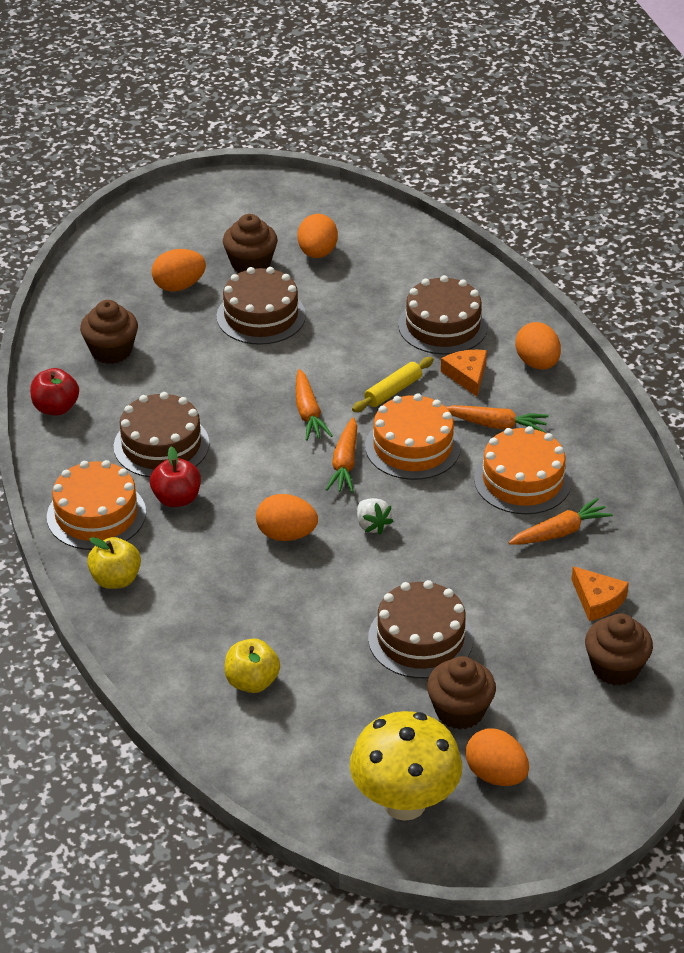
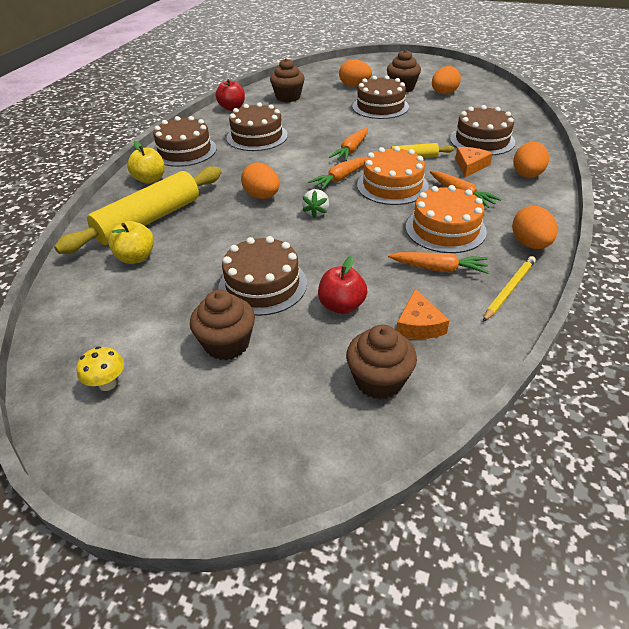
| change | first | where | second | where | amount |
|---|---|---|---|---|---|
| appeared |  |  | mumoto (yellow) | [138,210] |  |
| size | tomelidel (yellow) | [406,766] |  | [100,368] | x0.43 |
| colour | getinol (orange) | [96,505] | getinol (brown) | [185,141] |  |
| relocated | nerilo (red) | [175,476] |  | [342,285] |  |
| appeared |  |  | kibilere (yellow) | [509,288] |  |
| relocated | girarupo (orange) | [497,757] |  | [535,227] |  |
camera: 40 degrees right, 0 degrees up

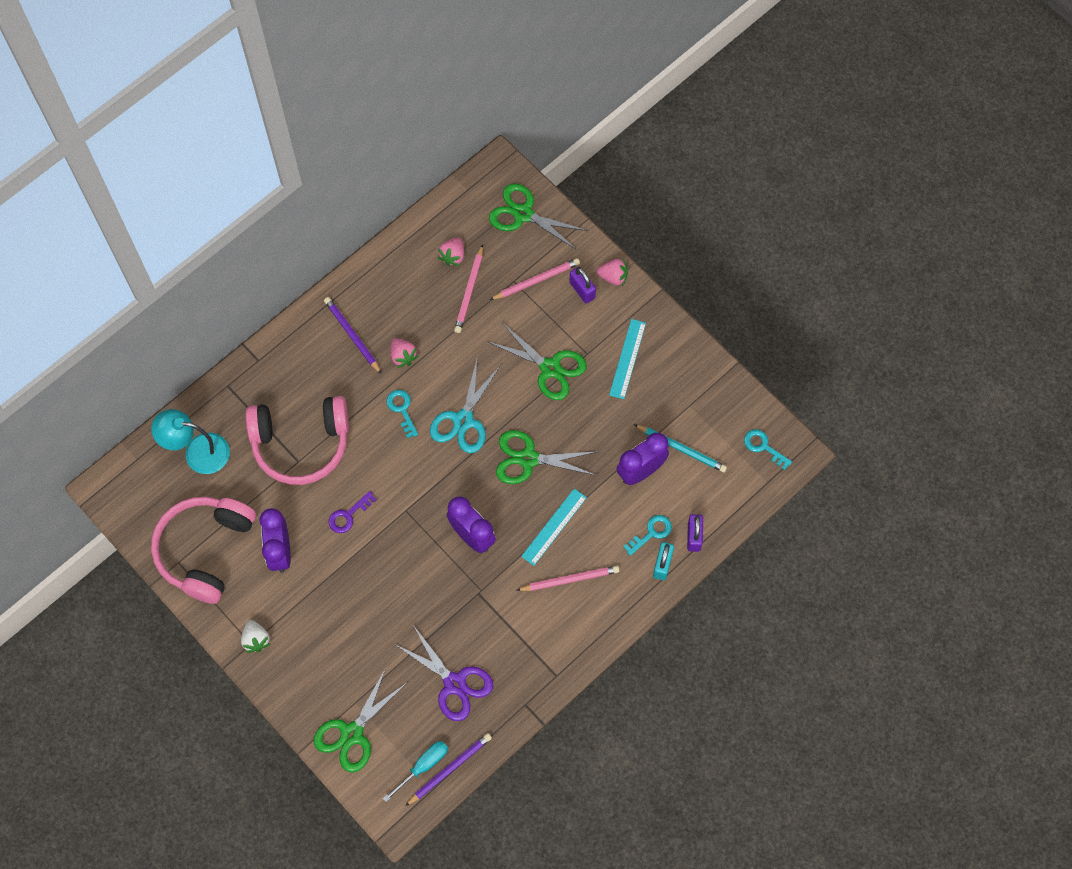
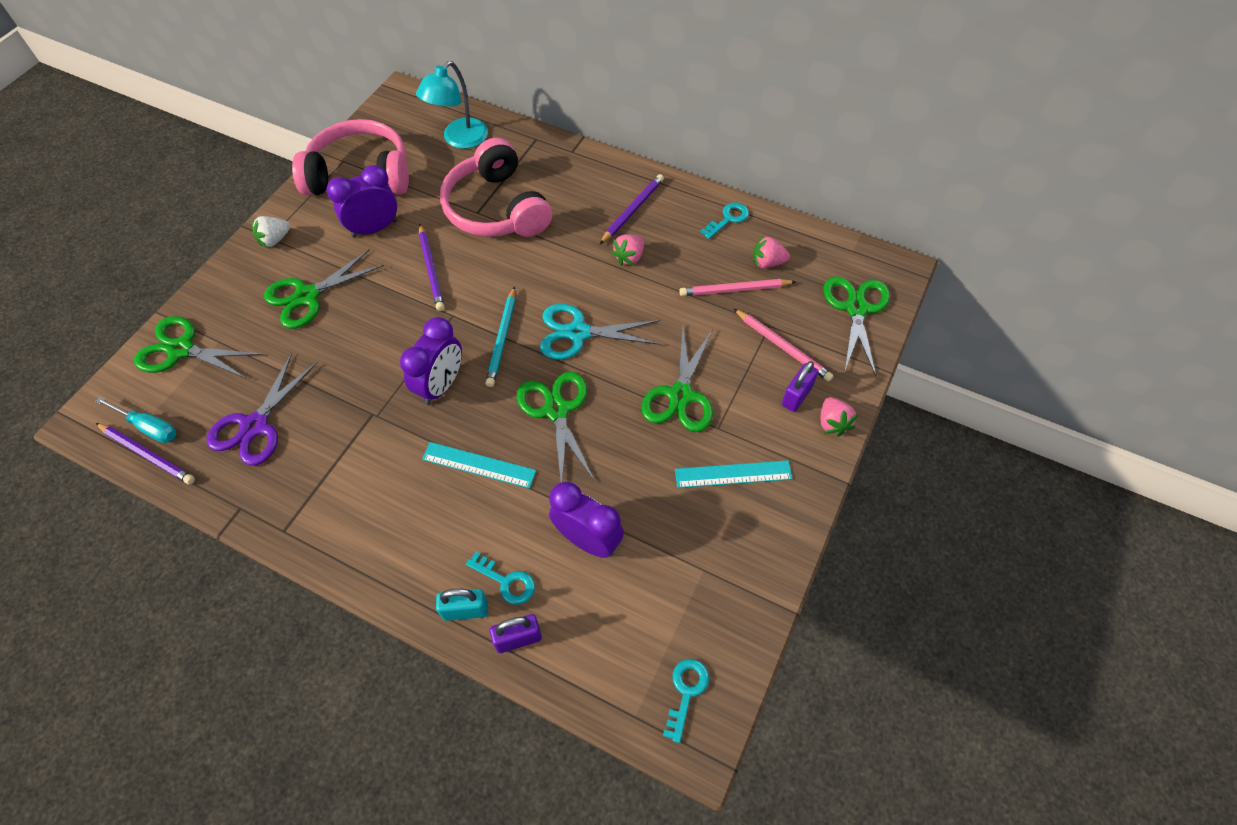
| change | first | where | second | where | amount |
|---|---|---|---|---|---|
| appeared |  |  | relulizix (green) | [324,289] |  |
| spun | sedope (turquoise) | [190,441] |  | [452,105] | 135 degrees counterclockwise |
| exchanged | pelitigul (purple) | [353,512] | kibilere (purple) | [431,267] |  |
| relocated | kibilere (turquoise) | [680,448] |  | [500,336] |  |
| relocated | pelitigul (turquoise) | [402,414] |  | [724,220] |  |
| missing | kibilere (pink) | [568,578] |  |  |  |
camera: 70 degrees right, 10 degrees down

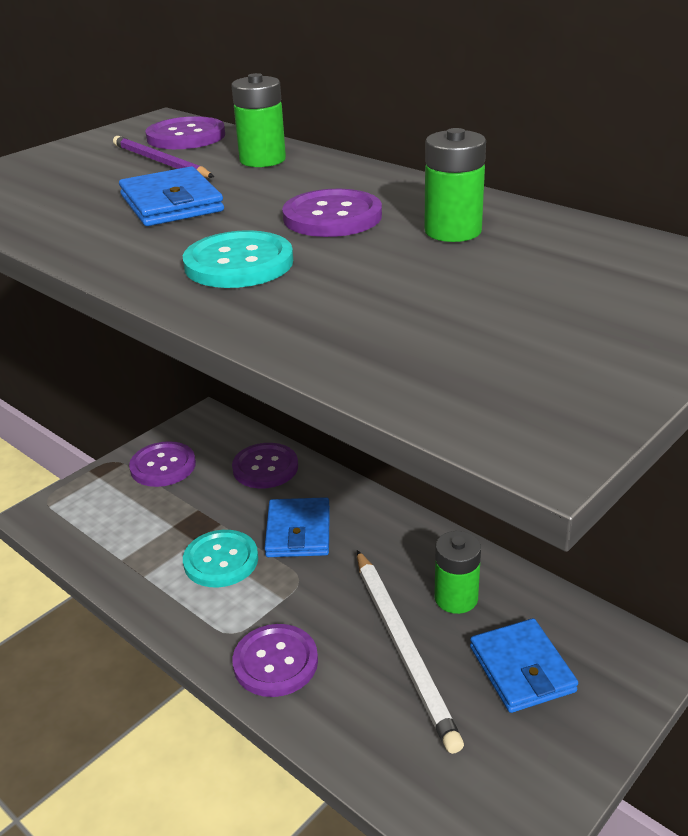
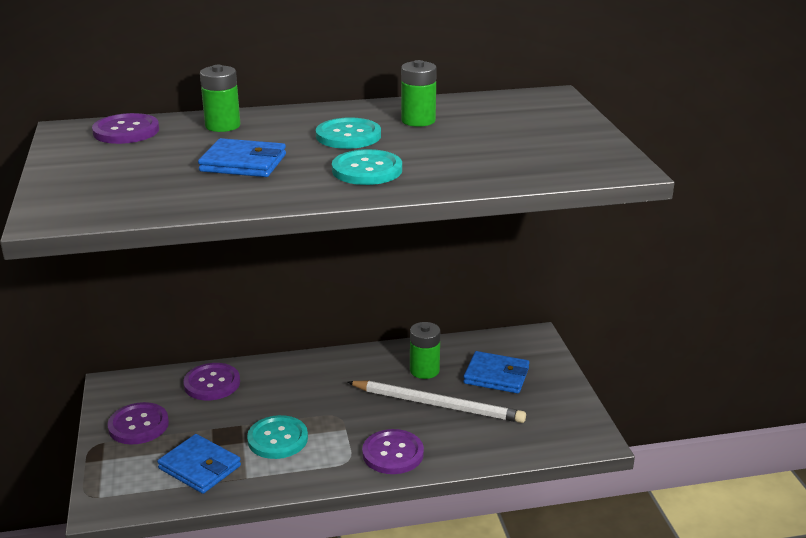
| change | first | where | second | where | amount |
|---|---|---|---|---|---|
| relocated | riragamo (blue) | [297,527] |  | [199,464] |  |
| colour | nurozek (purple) | [332,213] | nurozek (turquoise) | [348,133] |  |
| missing | kibilere (purple) | [163,157] |  |  |  |
camera: 55 degrees left, 5 degrees down

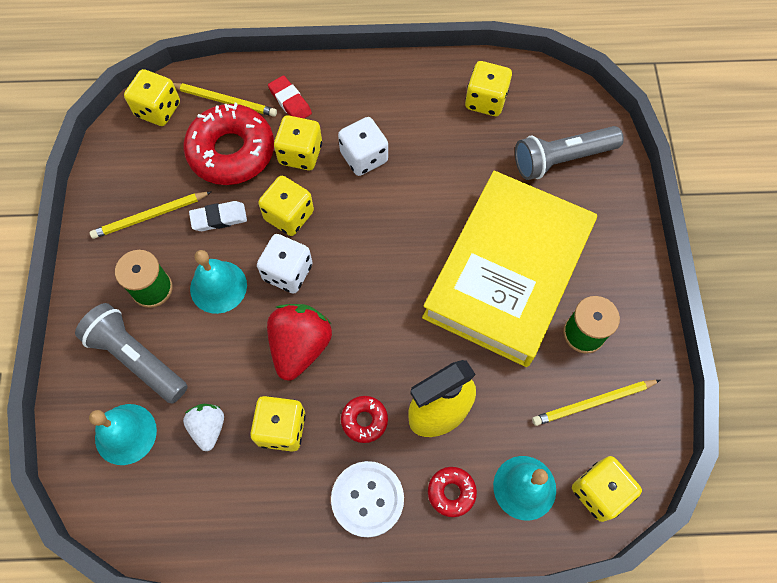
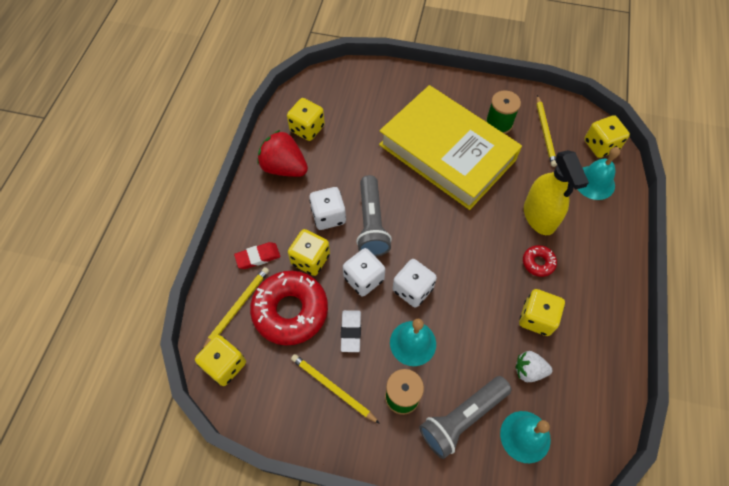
| change | first | where | second | where | amount |
|---|---|---|---|---|---|
| relocated | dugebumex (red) | [299,342] |  | [282,153] |  |
| spun | kibilere (yellow) | [150,215] |  | [335,389] | 135 degrees clockwise |
| colour | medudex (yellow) | [286,206] | medudex (white) | [364,272] |  |
| relocated | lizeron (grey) | [569,153] |  | [374,216] |  |
| missing | nurozek (white) | [367,499] |  |  |  |
| missing | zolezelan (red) | [452,492] |  |  |  |
camera: 75 degrees left, 5 degrees down

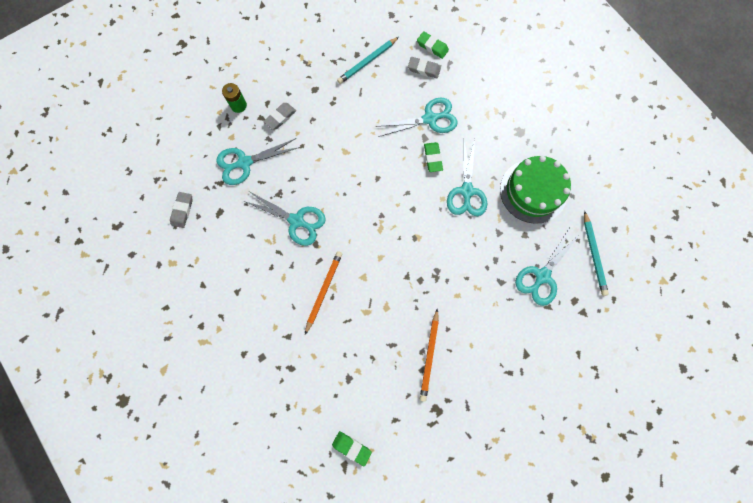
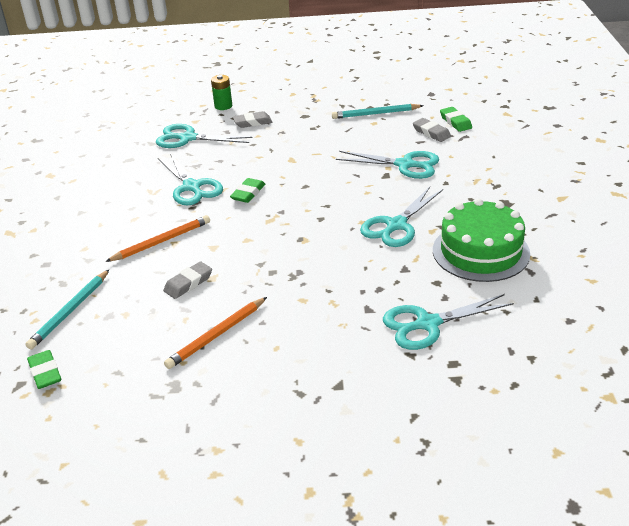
| change | first | where | second | where | amount |
|---|---|---|---|---|---|
| relocated | kibilere (turquoise) | [596,253] |  | [68,309] |  |
| relocated | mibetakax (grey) | [181,210] |  | [187,280] |  |
| relocated | mibetakax (green) | [433,157] |  | [247,190] |  |
camera: 35 degrees right, 40 degrees down

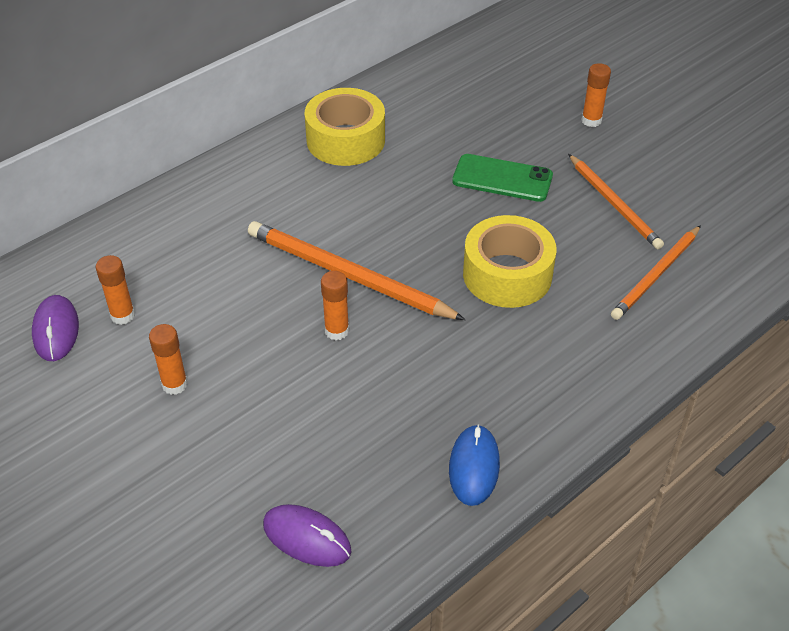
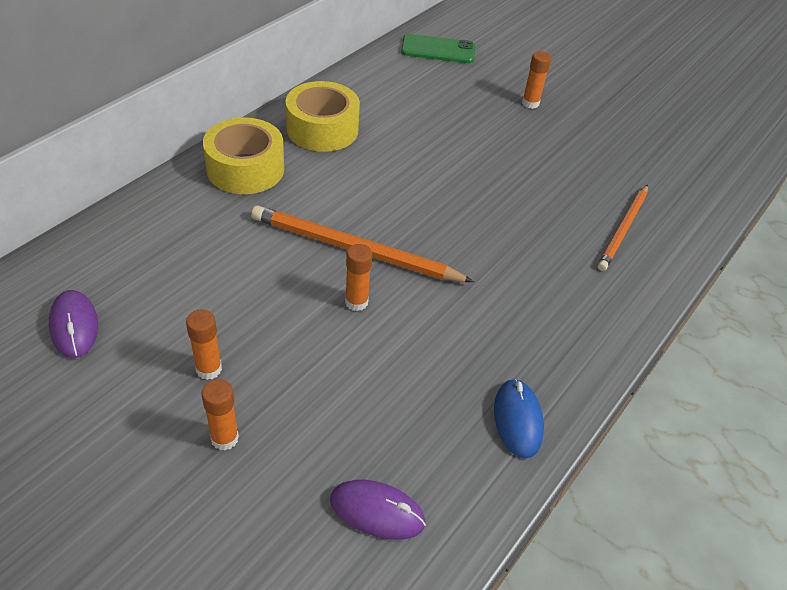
| change | first | where | second | where | amount |
|---|---|---|---|---|---|
| relocated | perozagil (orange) | [115,290] |  | [220,415] |  |
| relocated | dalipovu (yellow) | [510,261] |  | [243,156] |  |
| relocated | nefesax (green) | [502,178] |  | [438,48] |  |
| missing | kibilere (orange) | [616,201] |  |  |  |
camera: 15 degrees left, 0 degrees up

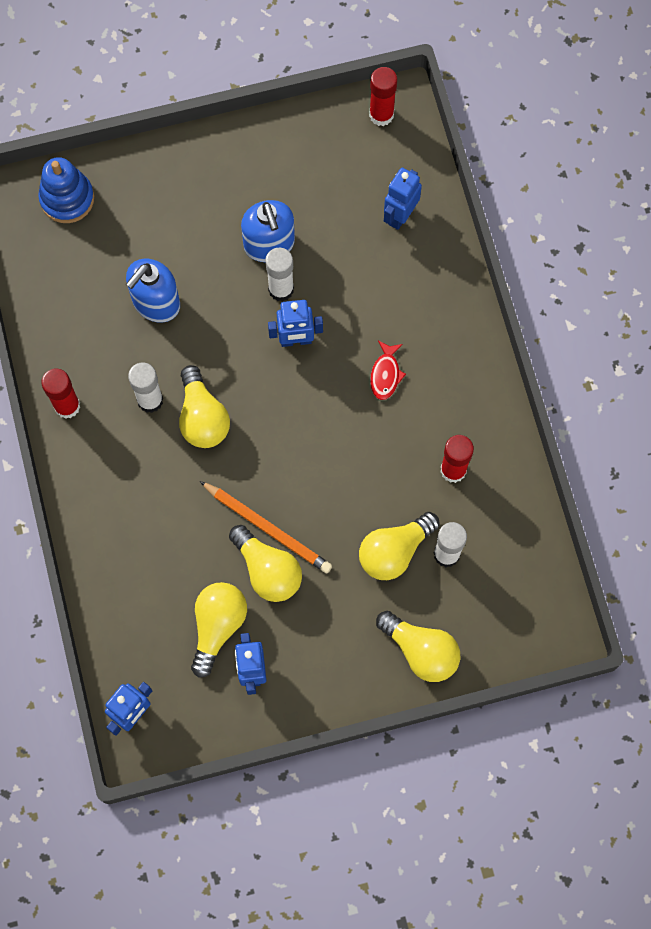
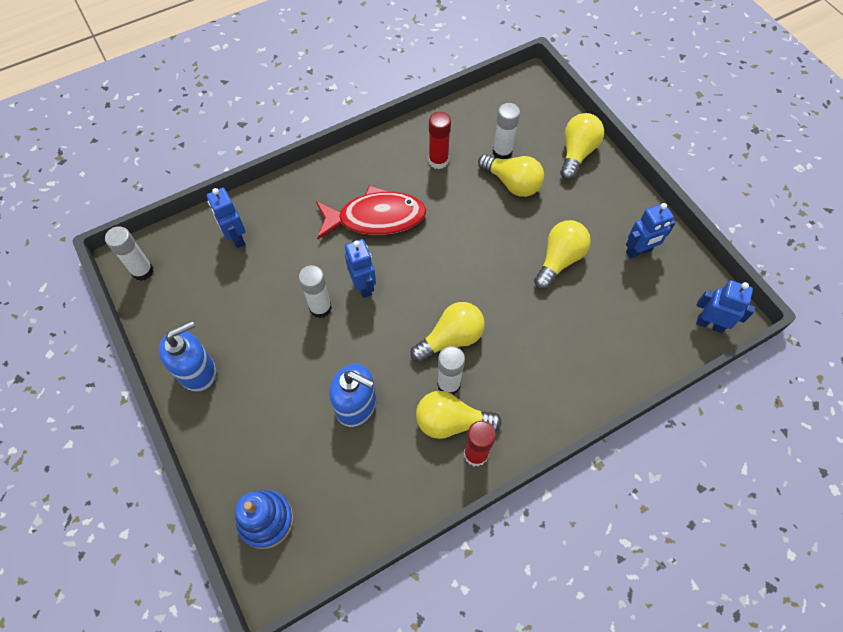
| change | first | where | second | where | amount |
|---|---|---|---|---|---|
| colour | perozagil (red) | [383,96] | perozagil (white) | [129,253] |  |
| relocated | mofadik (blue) | [268,231] |  | [187,356] |  |
| spun | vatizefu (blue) | [403,199] |  | [226,218] | 45 degrees clockwise |
| size | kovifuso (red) | [388,370] |  | [371,212] | x2.19 |
| relocated | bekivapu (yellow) | [219,630] |  | [459,415] |  |
| missing | kibilere (orange) | [266,527] |  |  |  |
camera: 105 degrees left, 10 degrees down

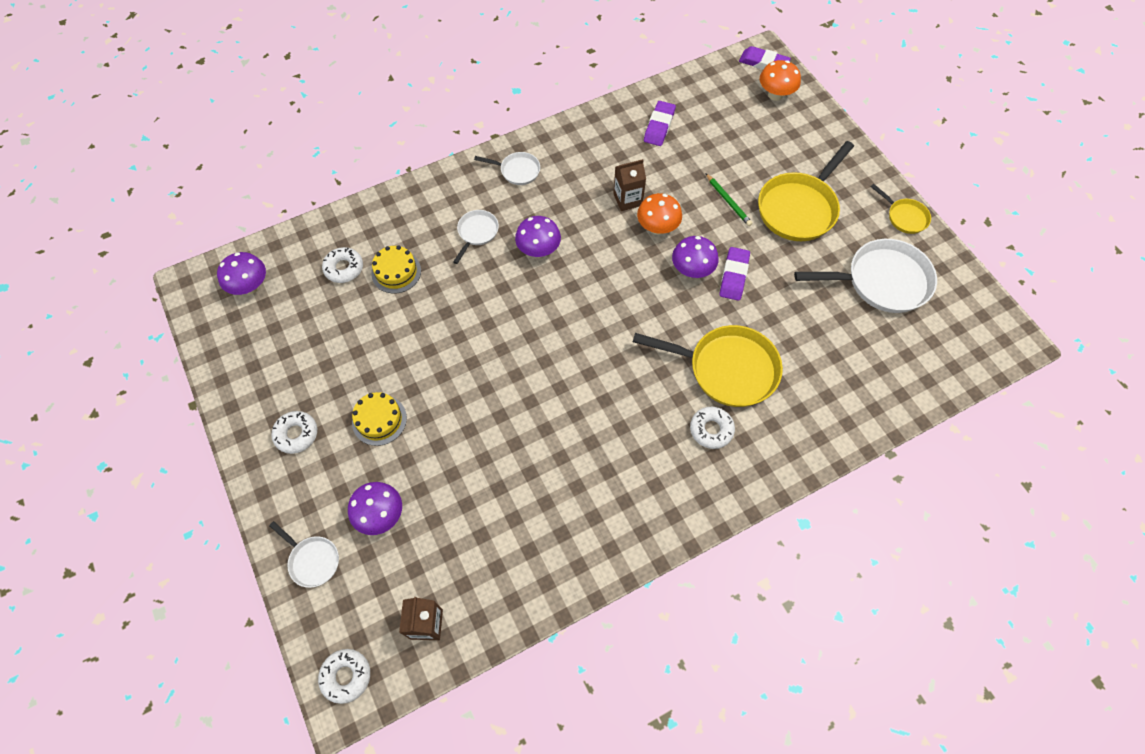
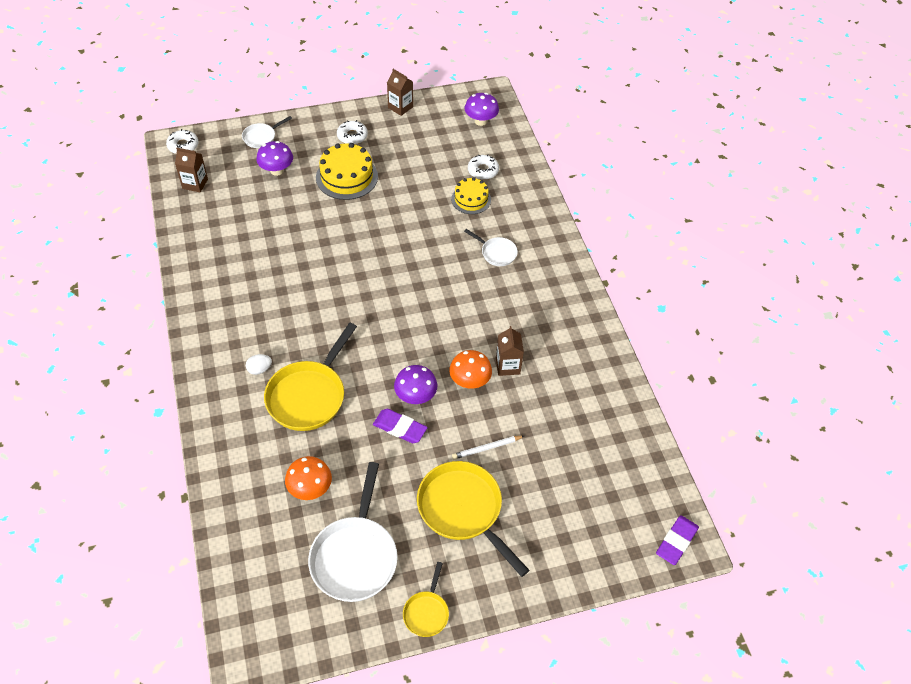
| change | first | where | second | where | amount |
|---|---|---|---|---|---|
| exchanged | zolezelan (white) | [712,427] | girarupo (white) | [259,364] |  |
| relocated | tomelidel (orange) | [780,80] |  | [308,478] |  |
| size | getinol (yellow) | [379,419] |  | [347,171] | x1.58 |
| appeared |  |  | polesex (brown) | [400,92] |  |
| spun | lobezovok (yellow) | [900,209] |  | [426,599] | 45 degrees counterclockwise |
| colour | kibilere (green) | [728,199] | kibilere (white) | [488,448] |  |
| missing | lobezovok (white) | [507,168] |  |  |  |
| missing | tomelidel (purple) | [538,236] |  |  |  |
| missing | mibetakax (purple) | [660,123] |  |  |  |
camera: 100 degrees right, 10 degrees down

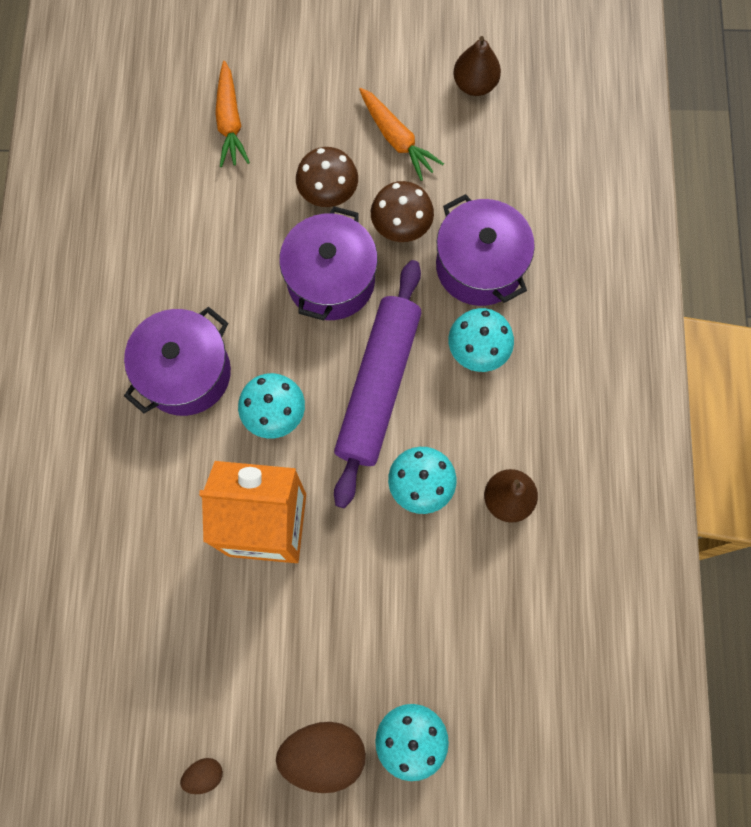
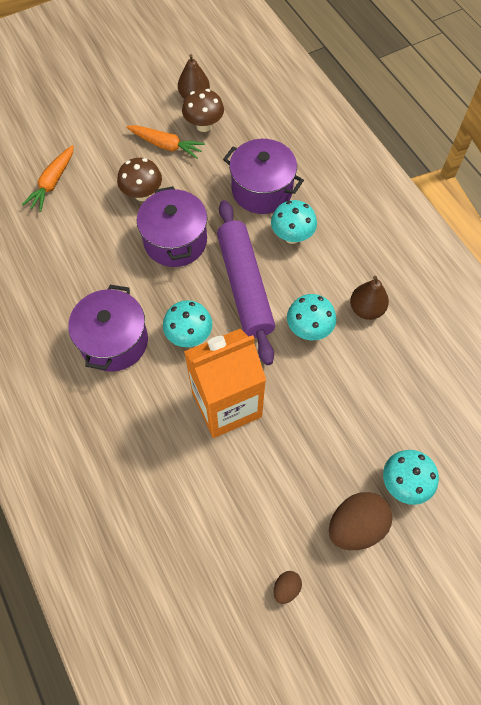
| change | first | where | second | where | amount |
|---|---|---|---|---|---|
| spun | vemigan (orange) | [232,114] |  | [48,178] | 60 degrees clockwise |
| relocated | tomelidel (brown) | [402,211] |  | [203,110] |  |
camera: 30 degrees left, 10 degrees down

